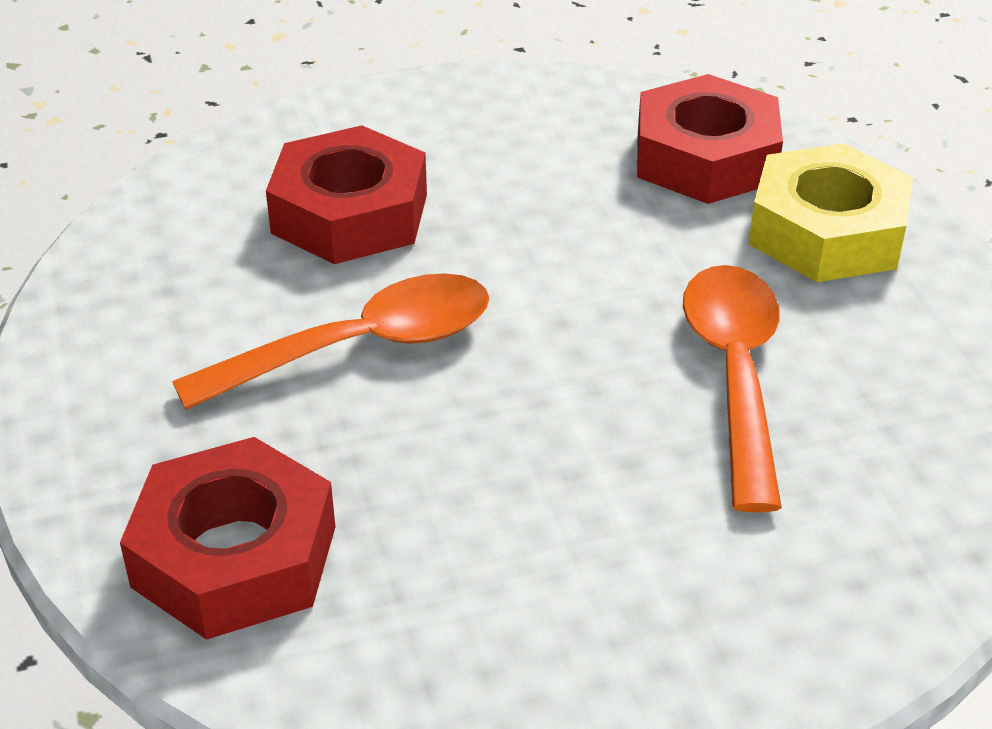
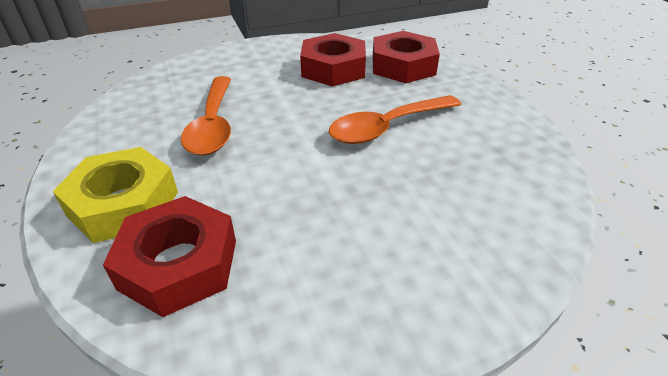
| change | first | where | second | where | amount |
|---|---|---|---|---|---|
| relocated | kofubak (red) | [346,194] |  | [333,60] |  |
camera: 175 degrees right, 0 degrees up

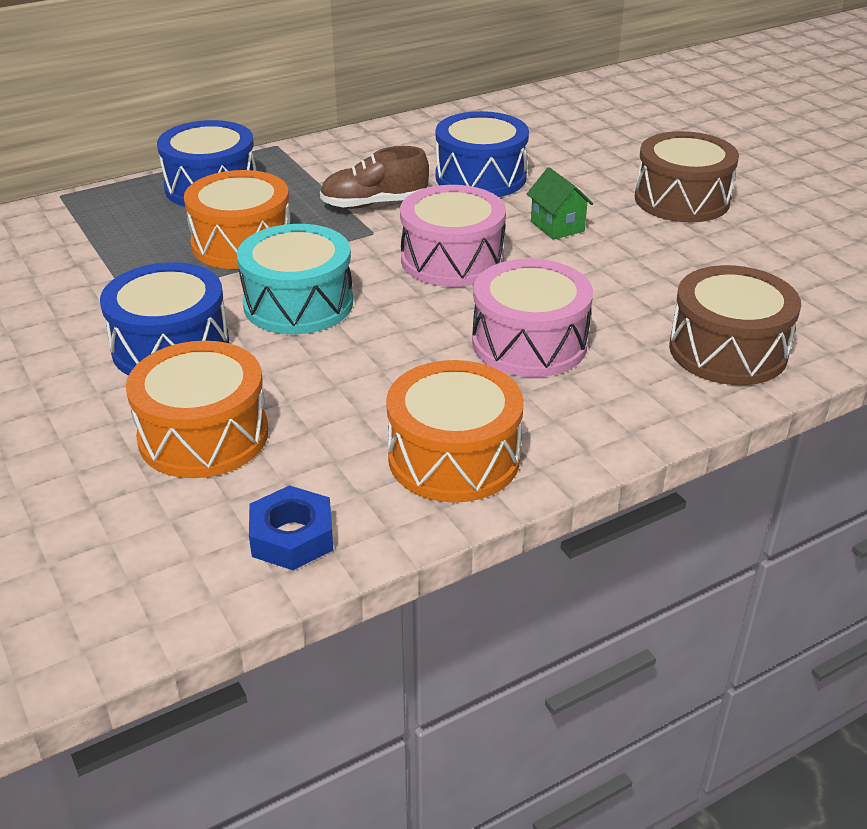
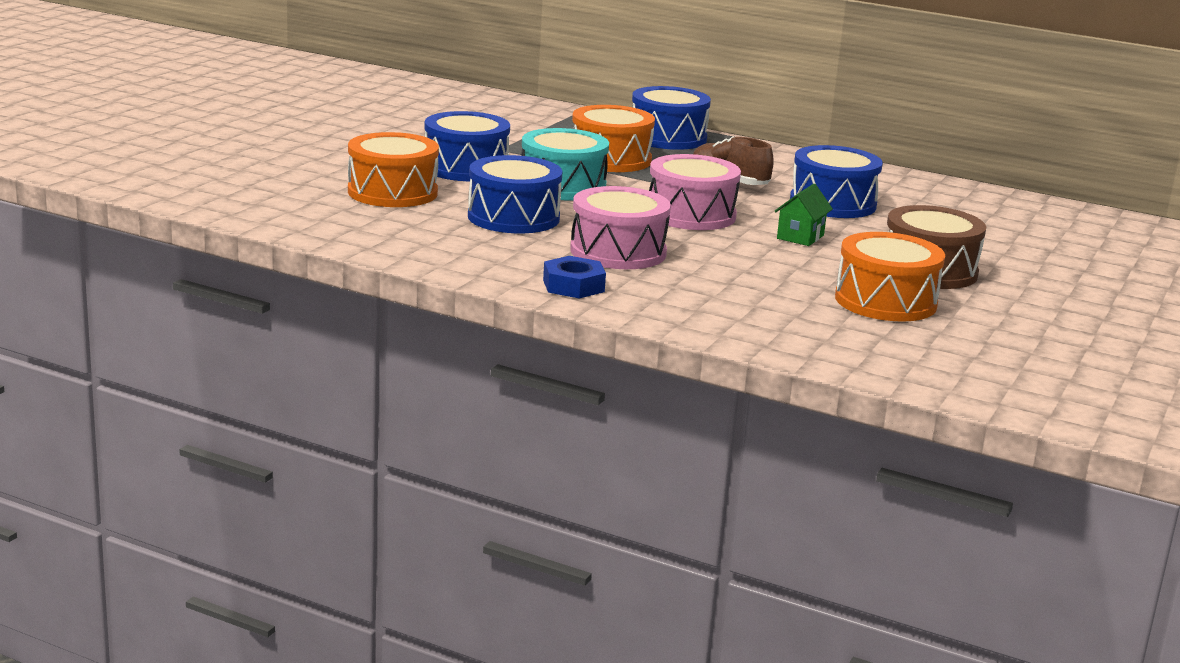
| change | first | where | second | where | amount |
|---|---|---|---|---|---|
| appeared |  |  | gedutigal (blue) | [515,194] |  |
| relocated | kofubak (blue) | [291,527] |  | [574,277] |  |
| relocated | gedutigal (orange) | [455,431] |  | [890,277] |  |
| missing | gedutigal (brown) | [735,325] |  |  |  |
camera: 55 degrees right, 15 degrees down

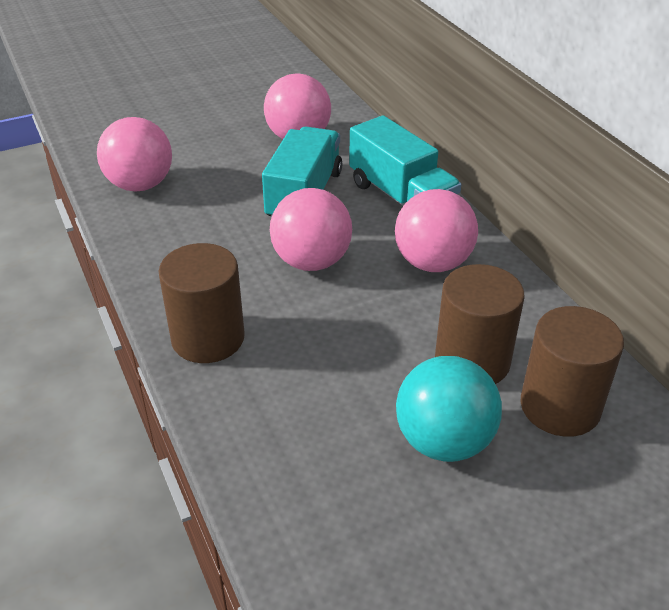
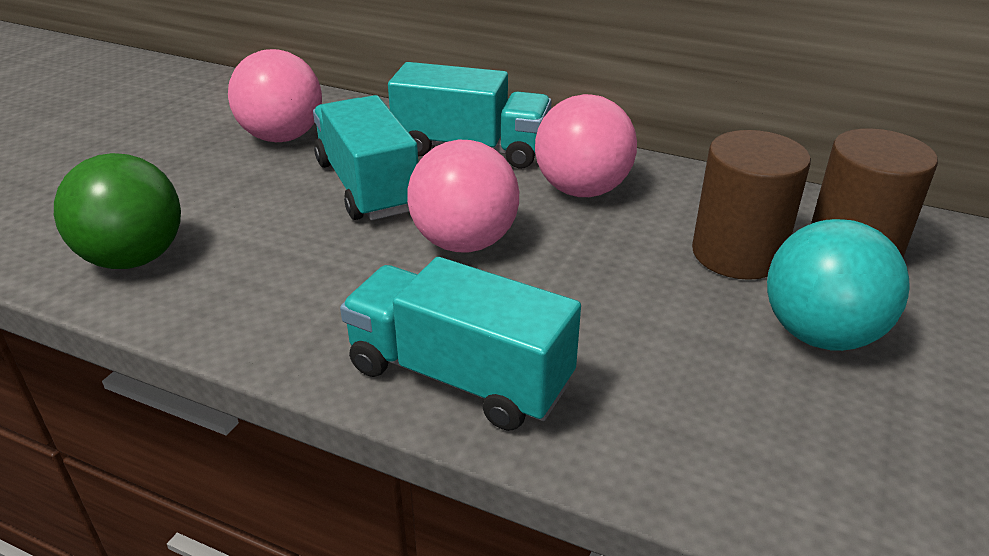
| change | first | where | second | where | amount |
|---|---|---|---|---|---|
| colour | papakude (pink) | [134,154] | papakude (green) | [117,211] |  |
| exchanged | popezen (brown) | [202,303] | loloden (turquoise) | [460,344] |  |
camera: 40 degrees left, 5 degrees down

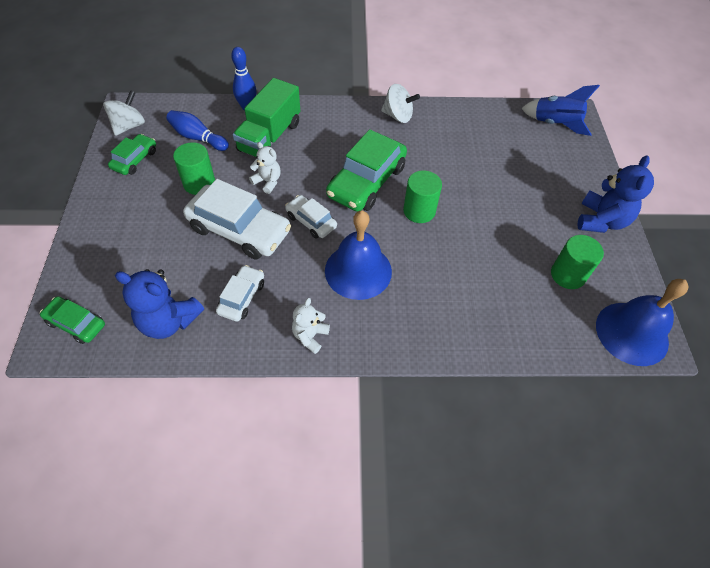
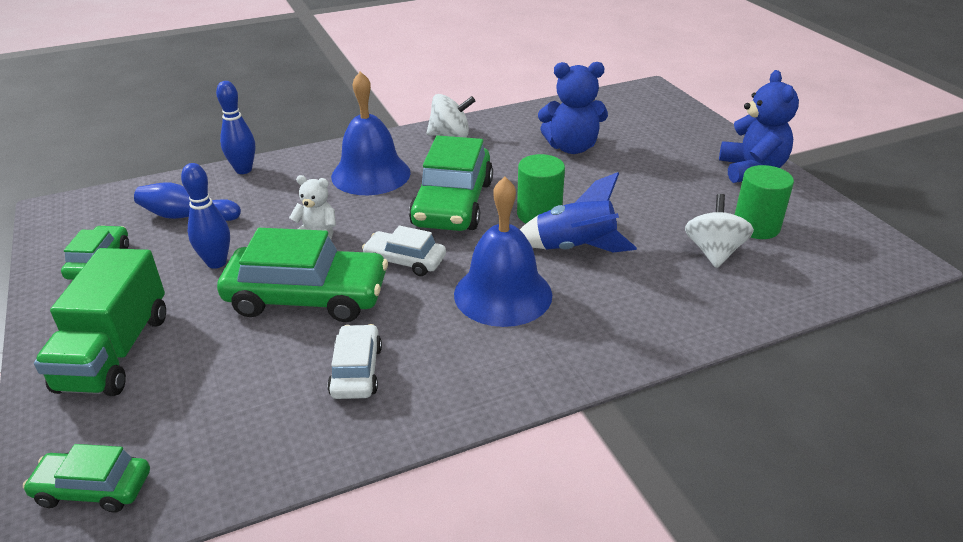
| change | first | where | second | where | amount |
|---|---|---|---|---|---|
| relocated | loloden (green) | [266,117] |  | [100,322] |  |
| exchanged | popezen (green) | [194,168] | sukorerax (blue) | [205,216] |  |
| colour | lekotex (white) | [237,219] | lekotex (green) | [302,275] |  |
| relocated | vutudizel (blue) | [642,322] |  | [371,133] |  |
| relocated | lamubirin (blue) | [560,110] |  | [578,212] |  |
| relocated | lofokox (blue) | [159,304] |  | [573,108] |  |
| relocated | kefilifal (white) | [124,113] |  | [719,231] |  |
| missing | lofokox (white) | [311,326] |  |  |  |
camera: 20 degrees left, 20 degrees down

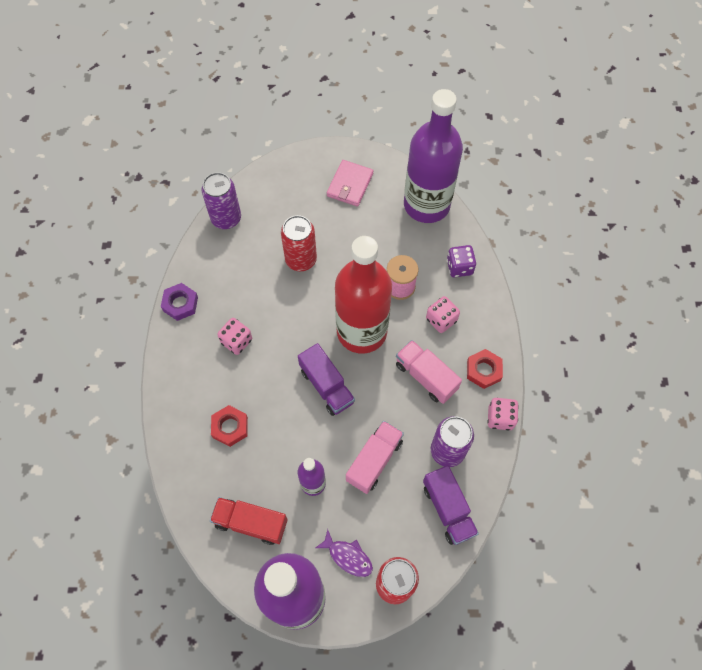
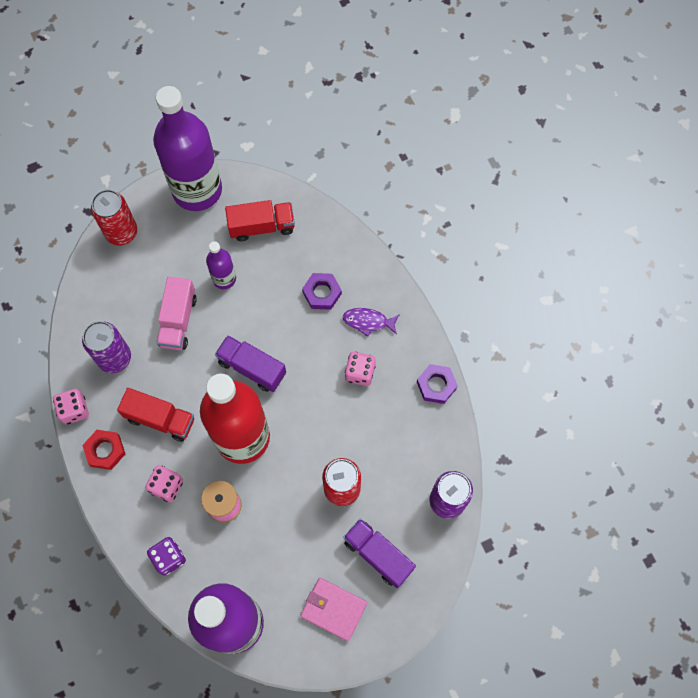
| change | first | where | second | where | amount |
|---|---|---|---|---|---|
| colour | loloden (pink) | [429,372] | loloden (red) | [155,415] |  |
| spun | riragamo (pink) | [350,183] |  | [334,609] | 60 degrees counterclockwise |
| colour | kofubak (red) | [229,426] | kofubak (purple) | [322,291] |  |
| relocated | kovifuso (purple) | [344,553] |  | [371,322] |  |
| relocated | loloden (purple) | [451,505] |  | [379,553] |  |
camera: 155 degrees right, 5 degrees up

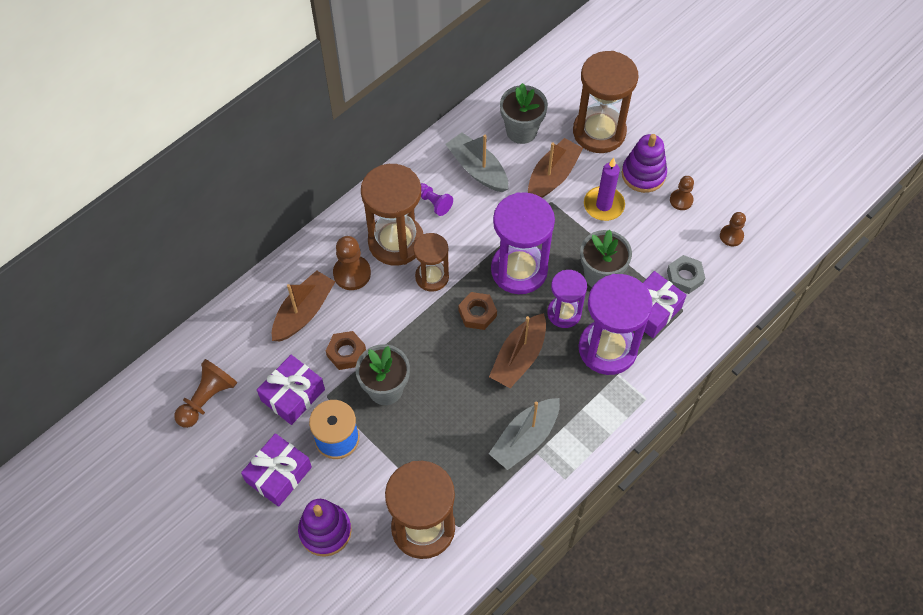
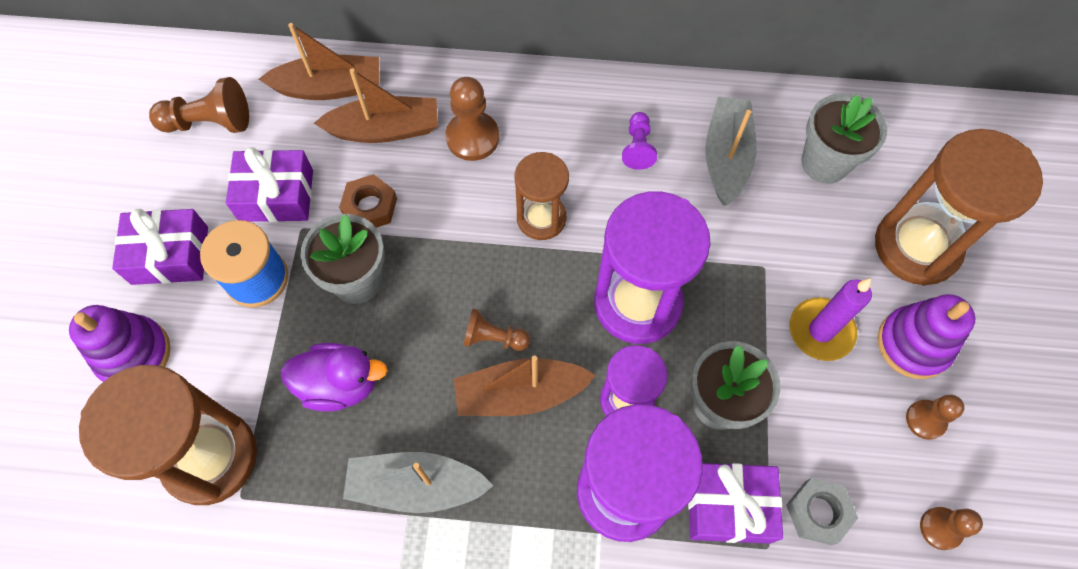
| change | first | where | second | where | amount |
|---|---|---|---|---|---|
| relocated | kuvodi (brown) | [555,168] |  | [319,61] |  |
| appeared |  |  | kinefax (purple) | [334,377] |  |
| appeared |  |  | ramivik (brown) | [496,329] |  |
| missing | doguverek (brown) | [392,215] |  |  |  |
| missing | kofubak (brown) | [478,311] |  |  |  |
camera: 50 degrees right, 5 degrees up

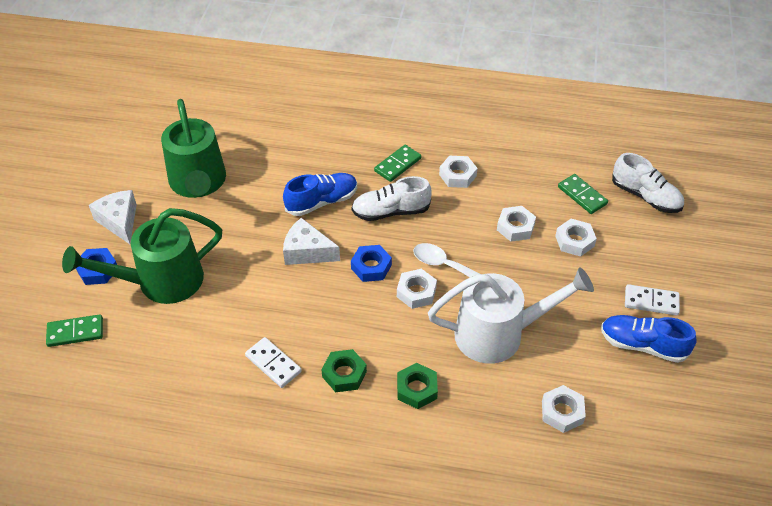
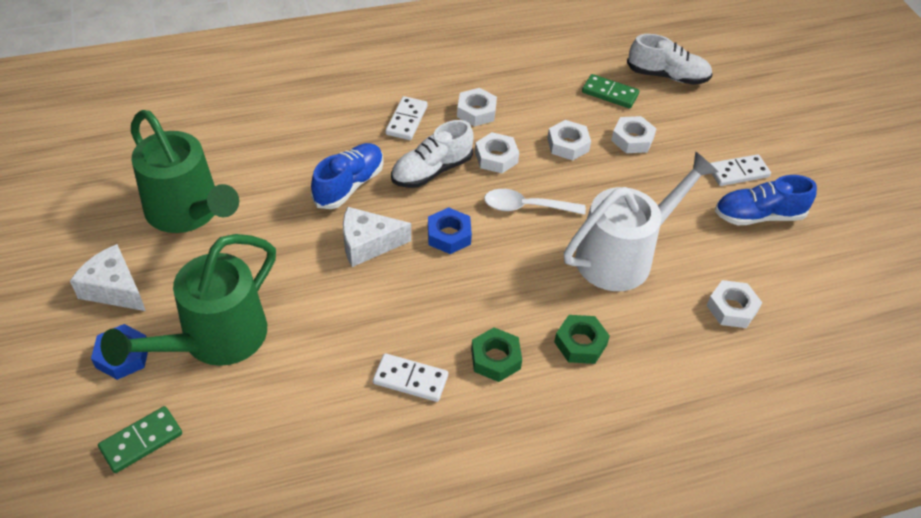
| change | first | where | second | where | amount |
|---|---|---|---|---|---|
| colour | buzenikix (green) | [397,163] | buzenikix (white) | [407,118] |  |
| relocated | kofubak (white) | [417,289] |  | [497,152] |  |
camera: 30 degrees left, 0 degrees up

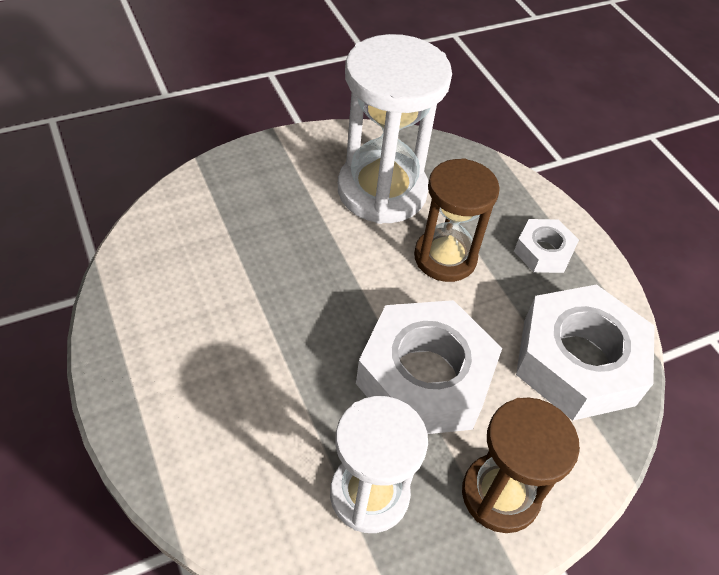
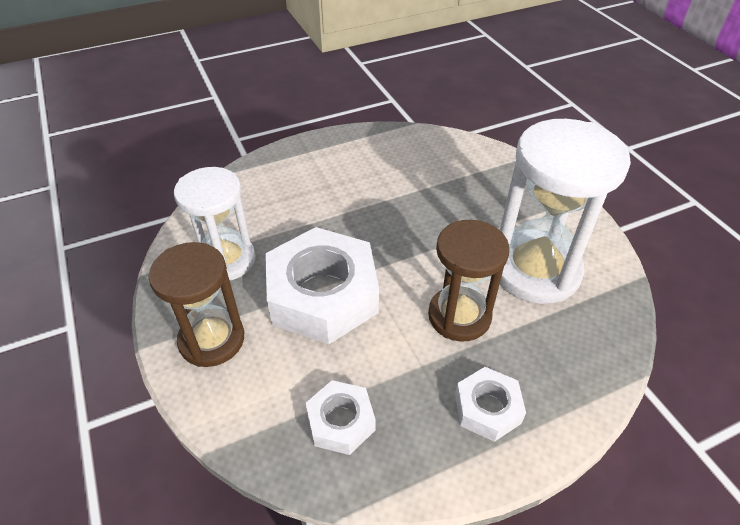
| change | first | where | second | where | amount |
|---|---|---|---|---|---|
| size | kofubak (white) | [585,352] |  | [341,417] | x0.50 |
camera: 95 degrees right, 5 degrees down

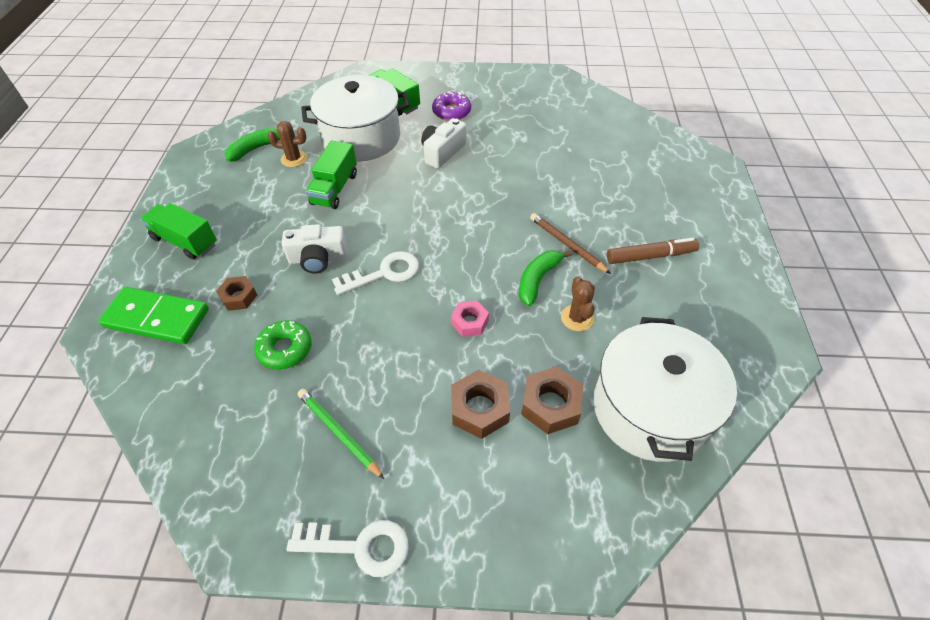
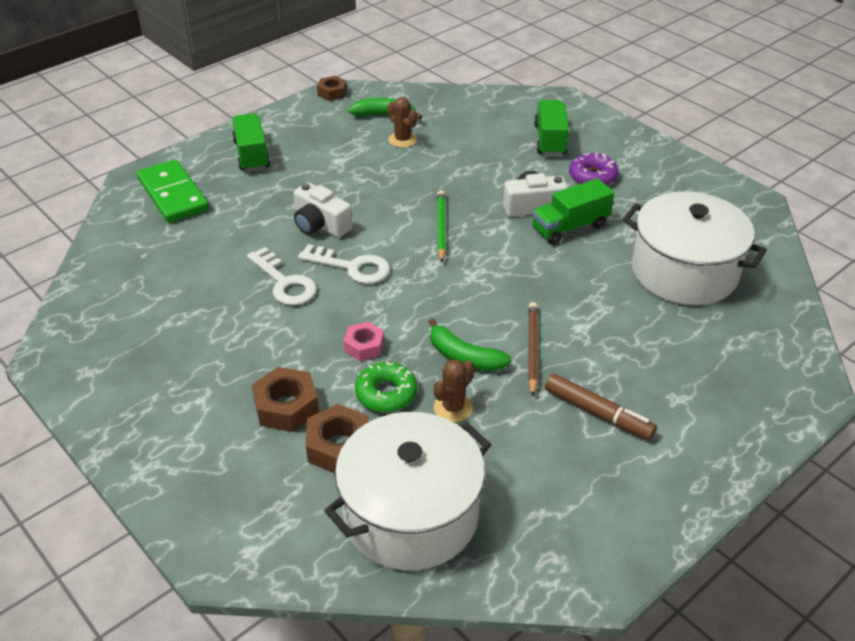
| change | first | where | second | where | amount |
|---|---|---|---|---|---|
| relocated | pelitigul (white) | [347,548] |  | [282,276] |  |
| relocated | kofubak (brown) | [236,293] |  | [332,88] |  |
| relocated | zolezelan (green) | [282,345] |  | [386,387] |  |
| spun | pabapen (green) | [545,278] |  | [469,344] | 135 degrees counterclockwise |
| relocated | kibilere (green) | [341,434] |  | [441,226] |  |
| relocated | loloden (green) | [331,174] |  | [573,211] |  |
| relocated | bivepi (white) | [355,118] |  | [695,248] |  |
camera: 45 degrees right, 10 degrees down

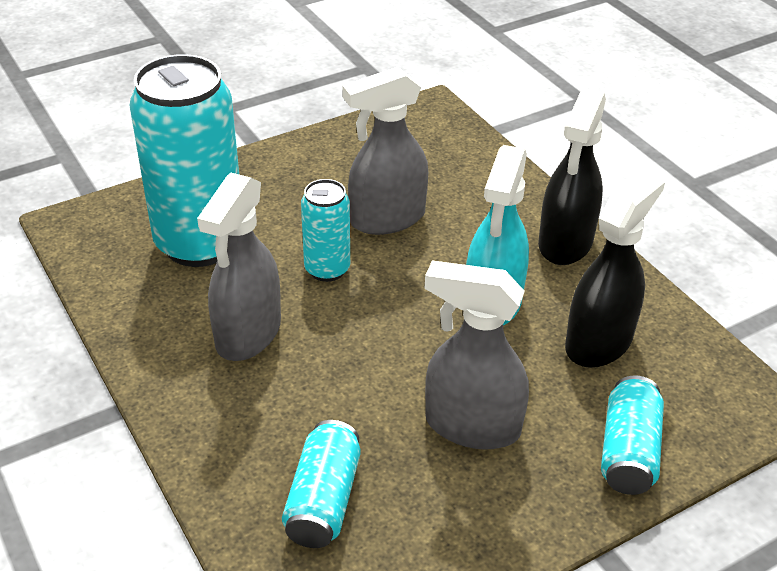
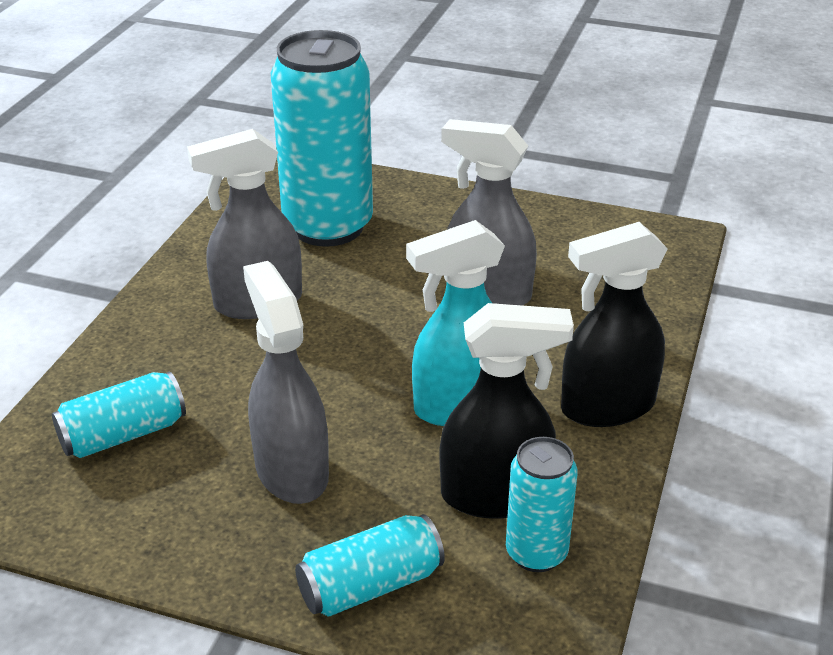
| change | first | where | second | where | amount |
|---|---|---|---|---|---|
| relocated | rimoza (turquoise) | [325,230] |  | [542,504] |  |
camera: 50 degrees right, 5 degrees down

